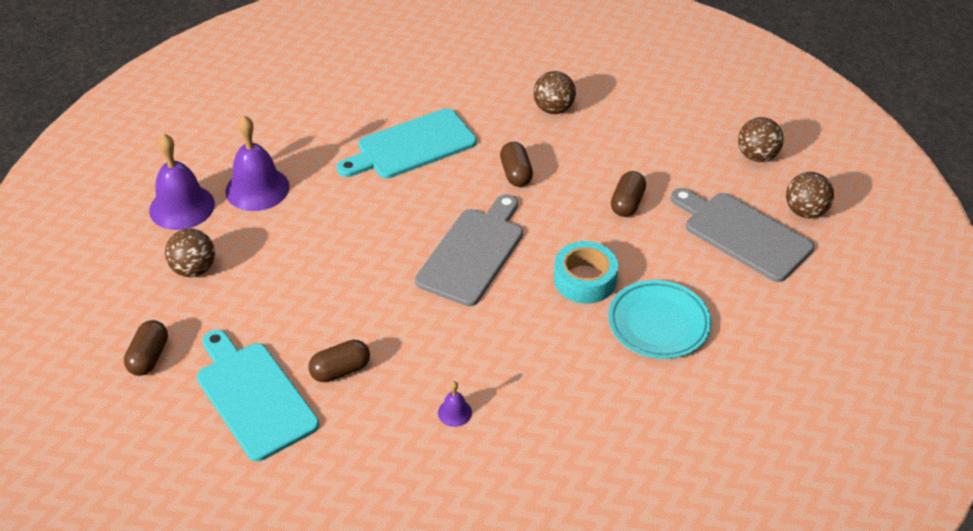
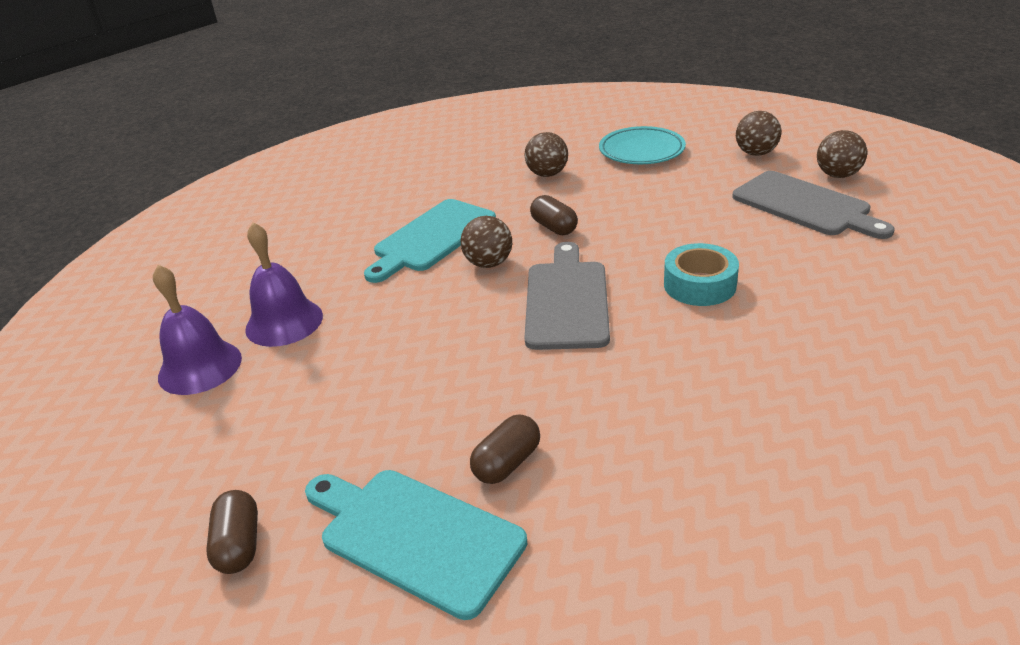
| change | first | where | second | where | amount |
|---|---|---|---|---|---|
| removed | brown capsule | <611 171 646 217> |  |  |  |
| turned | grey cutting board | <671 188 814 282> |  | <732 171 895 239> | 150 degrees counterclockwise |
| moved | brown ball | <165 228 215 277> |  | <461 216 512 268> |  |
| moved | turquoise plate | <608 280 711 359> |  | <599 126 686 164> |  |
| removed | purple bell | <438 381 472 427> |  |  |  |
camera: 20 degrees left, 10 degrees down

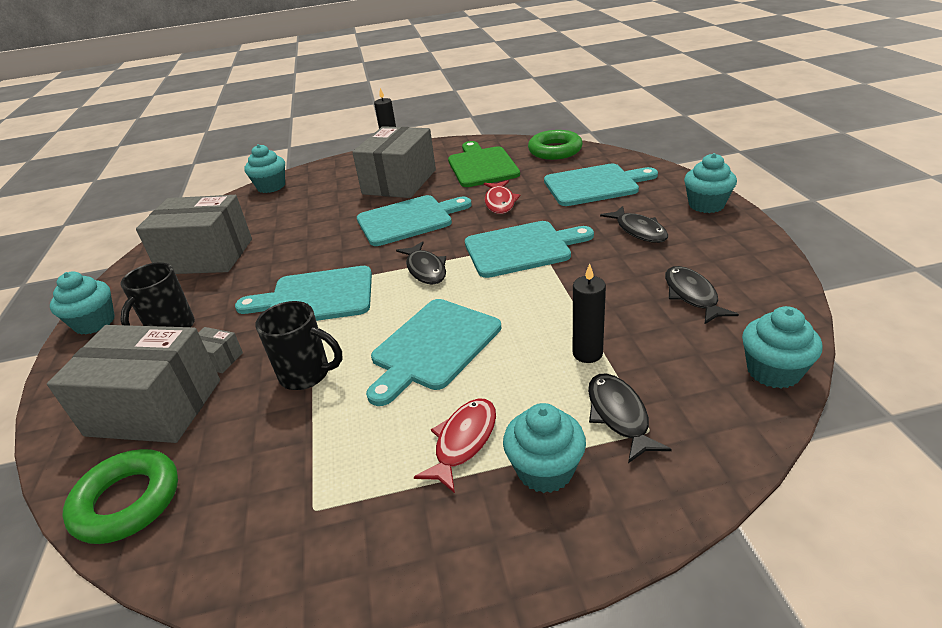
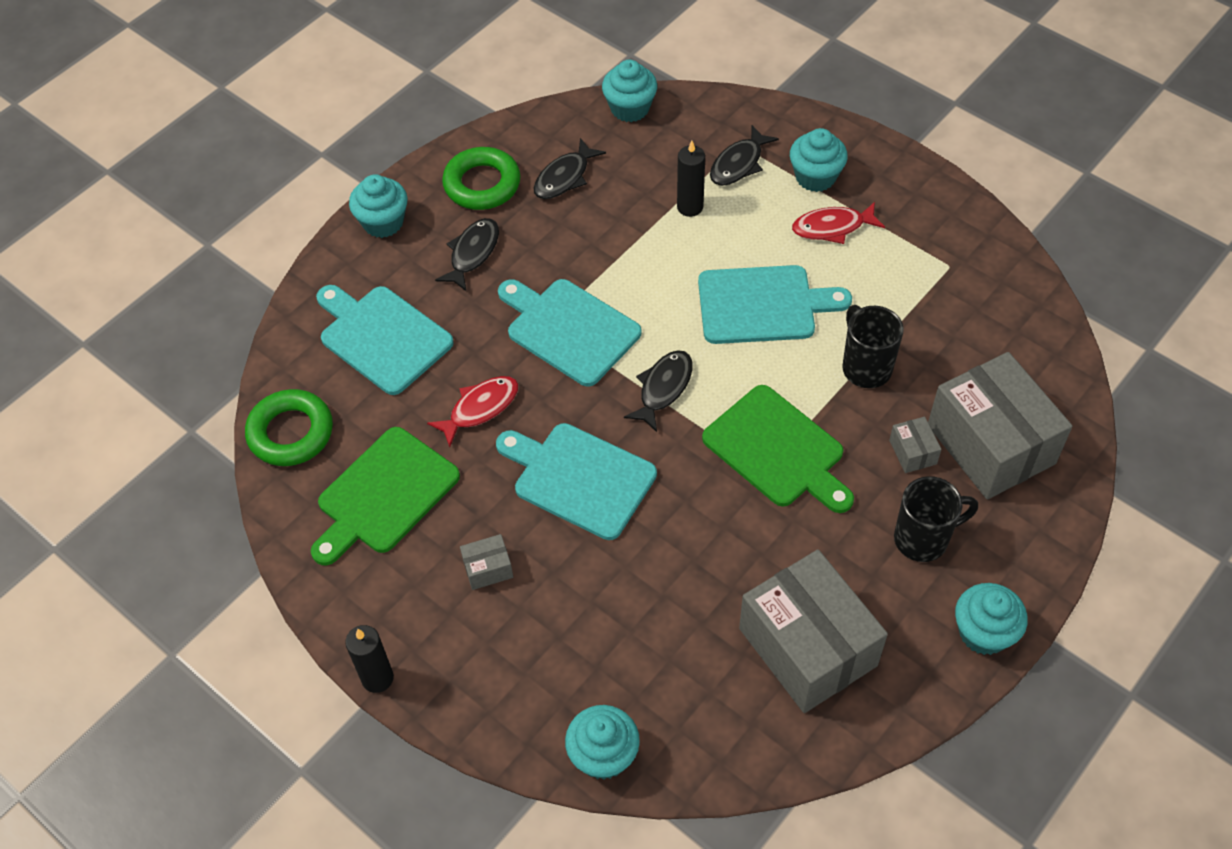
| change | first | where | second | where | amount |
|---|---|---|---|---|---|
| resized | grey box | <352 126 436 198> |  | <460 534 513 590> | x0.40 |
| recoloured | turquoise cutting board | <235 266 372 321> | green cutting board | <702 385 854 513> |  |
| moved | green ring | <62 449 178 544> |  | <442 147 521 210> |  |
camera: 130 degrees left, 20 degrees up

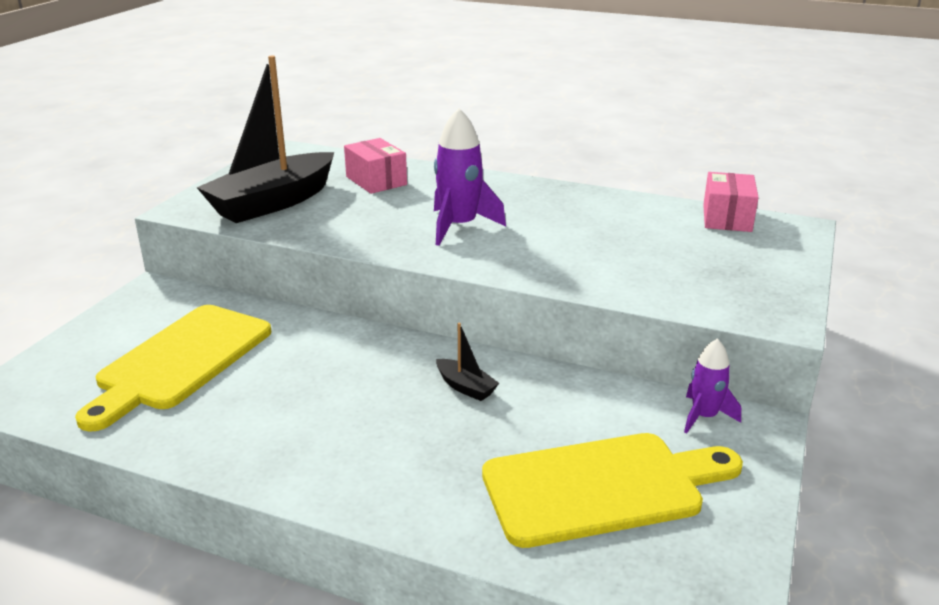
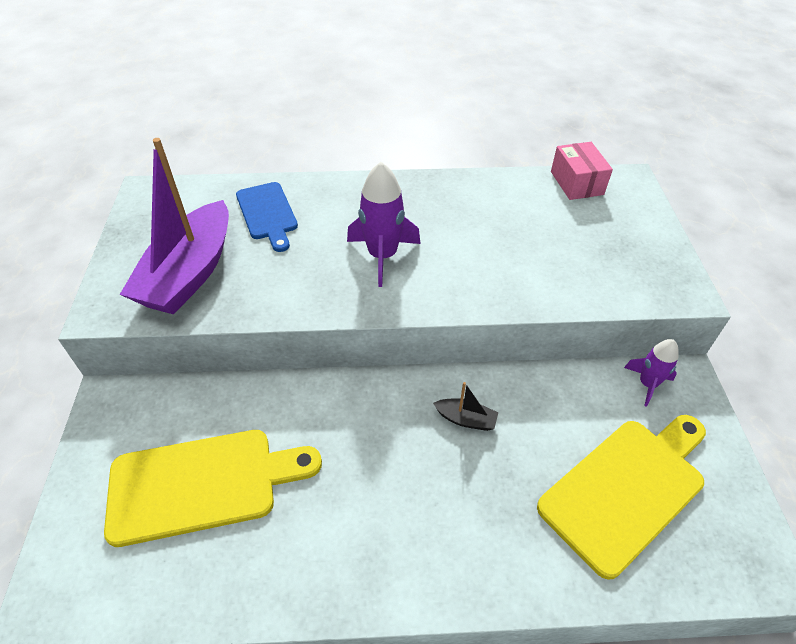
| change | first | where | second | where | amount |
|---|---|---|---|---|---|
| recoloured | black boat | <196 56 334 223> | purple boat | <119 138 229 315> |  |
| replaced | pink box | <344 138 407 194> | blue cutting board | <236 182 298 252> |  |
| turned | yellow cutting board | <75 305 271 432> |  | <104 430 322 547> | 105 degrees counterclockwise |
camera: 25 degrees left, 20 degrees up

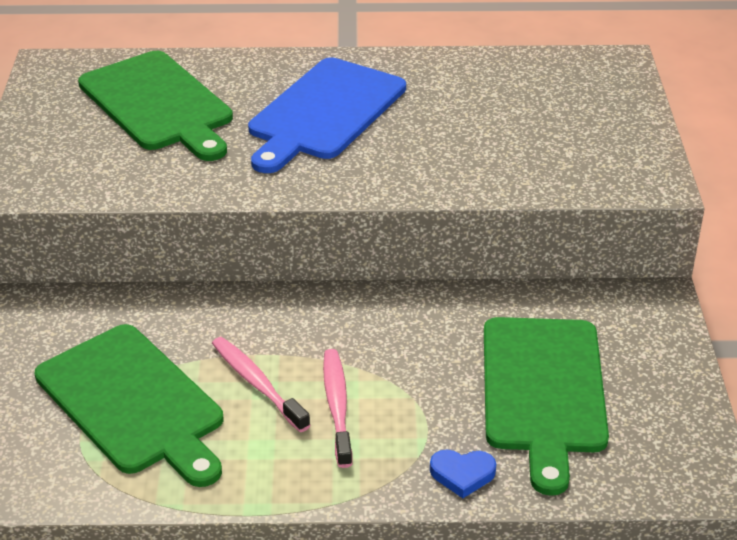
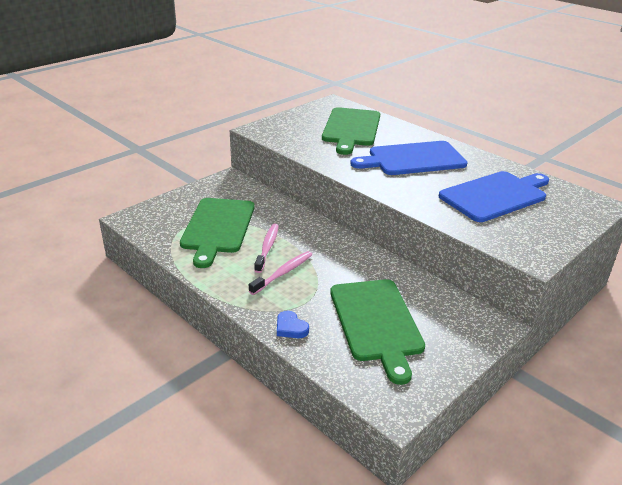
| change | first | where | second | where | amount |
|---|---|---|---|---|---|
| turned | green cutting board | <484 317 609 496> |  | <330 279 425 385> | 60 degrees counterclockwise |
| added |  |  | blue cutting board | <439 171 549 222> |  |
camera: 45 degrees right, 5 degrees down

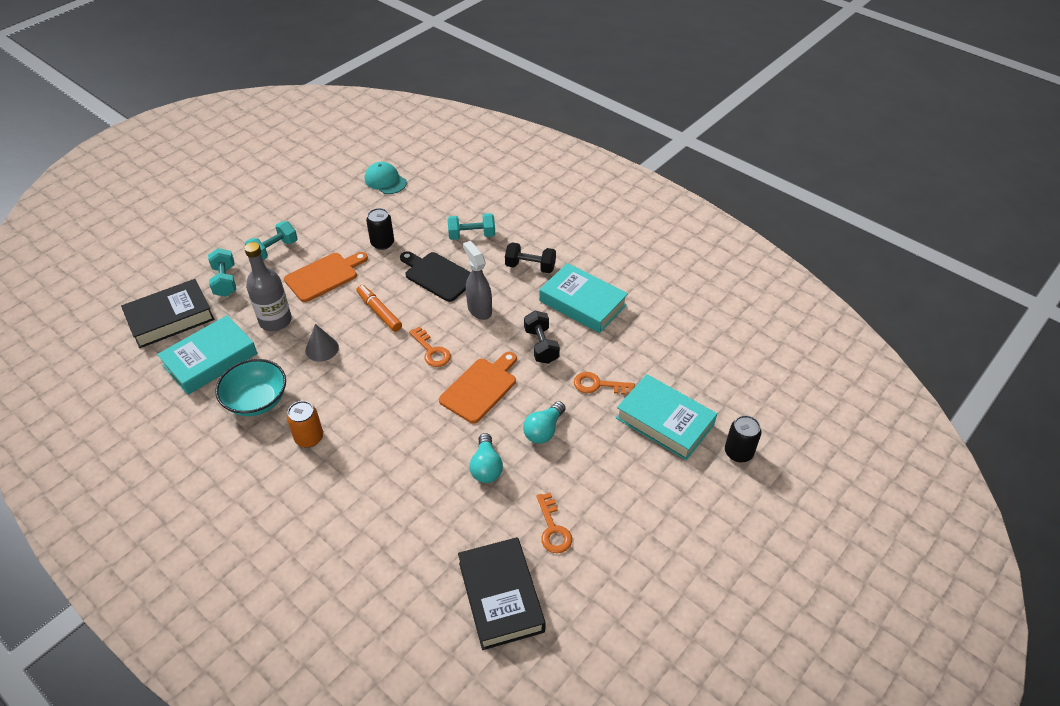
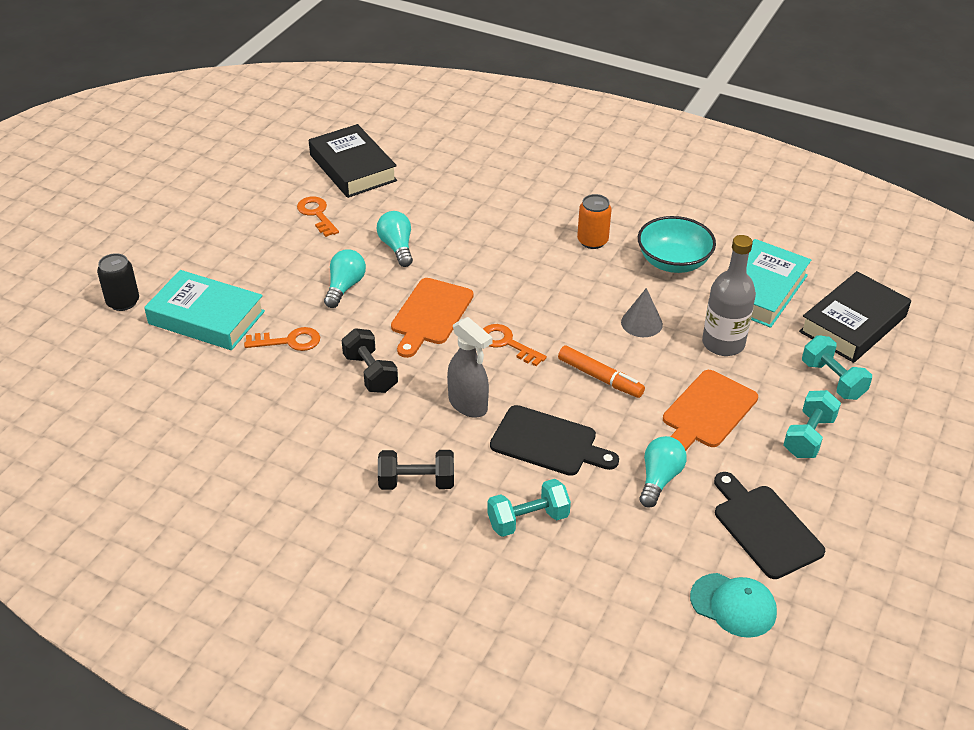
| change | first | where | second | where | amount |
|---|---|---|---|---|---|
| replaced | black can | <366 208 394 250> | turquoise light bulb | <639 436 687 508> |  |
| removed | turquoise book | <539 263 628 333> |  |  |  |
| added |  |  | black cutting board | <714 472 825 579> |  |
camera: 165 degrees right, 5 degrees down

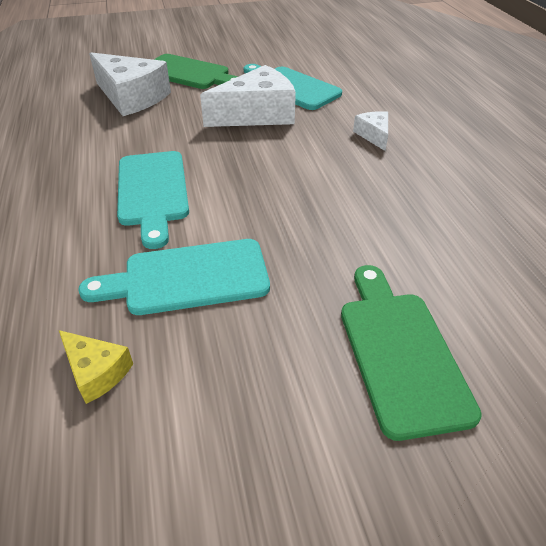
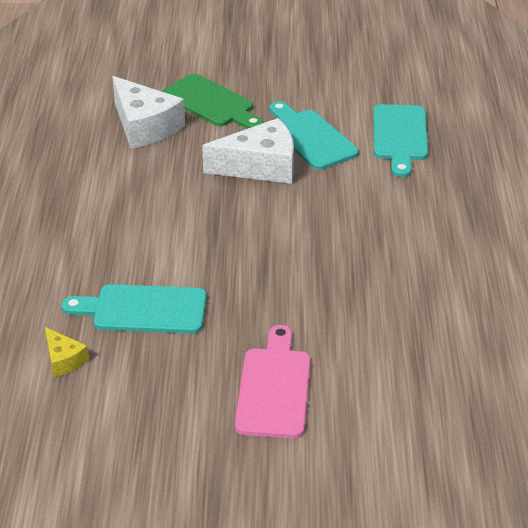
| change | first | where | second | where | amount |
|---|---|---|---|---|---|
| removed | white cheese | <353 111 388 151> |  |  |  |
| moved | turquoise cutting board | <117 151 189 249> |  | <374 104 428 177> |  |
| recoloured | green cutting board | <341 265 482 441> | pink cutting board | <235 325 311 439> |  |
camera: 15 degrees right, 5 degrees down

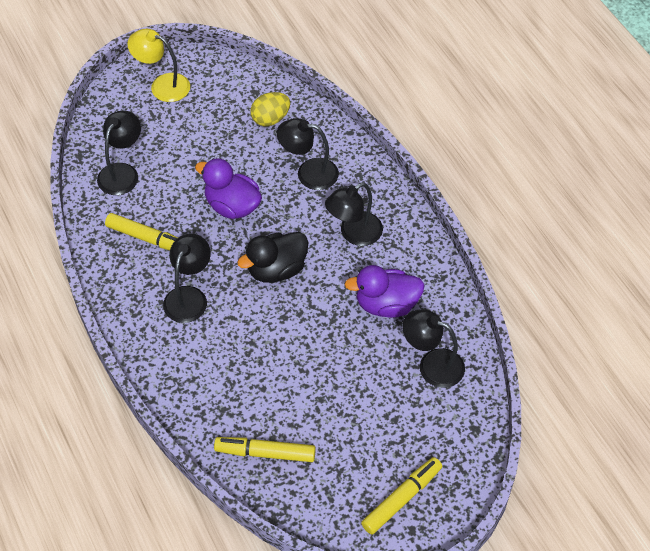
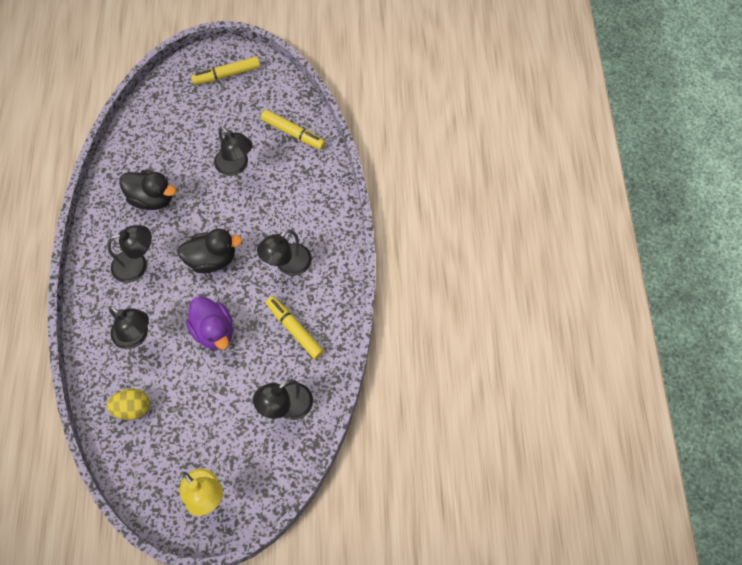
| change | first | where | second | where | amount |
|---|---|---|---|---|---|
| recoloured | purple duck | <344 265 424 318> | black duck | <119 170 176 210> |  |
| moved | black lamp | <402 310 465 388> |  | <214 126 253 176> |  |
camera: 155 degrees left, 10 degrees up

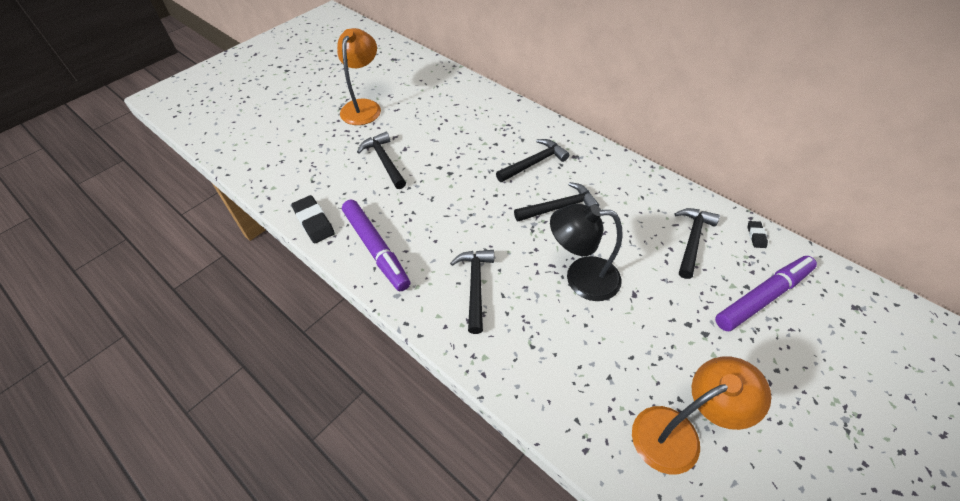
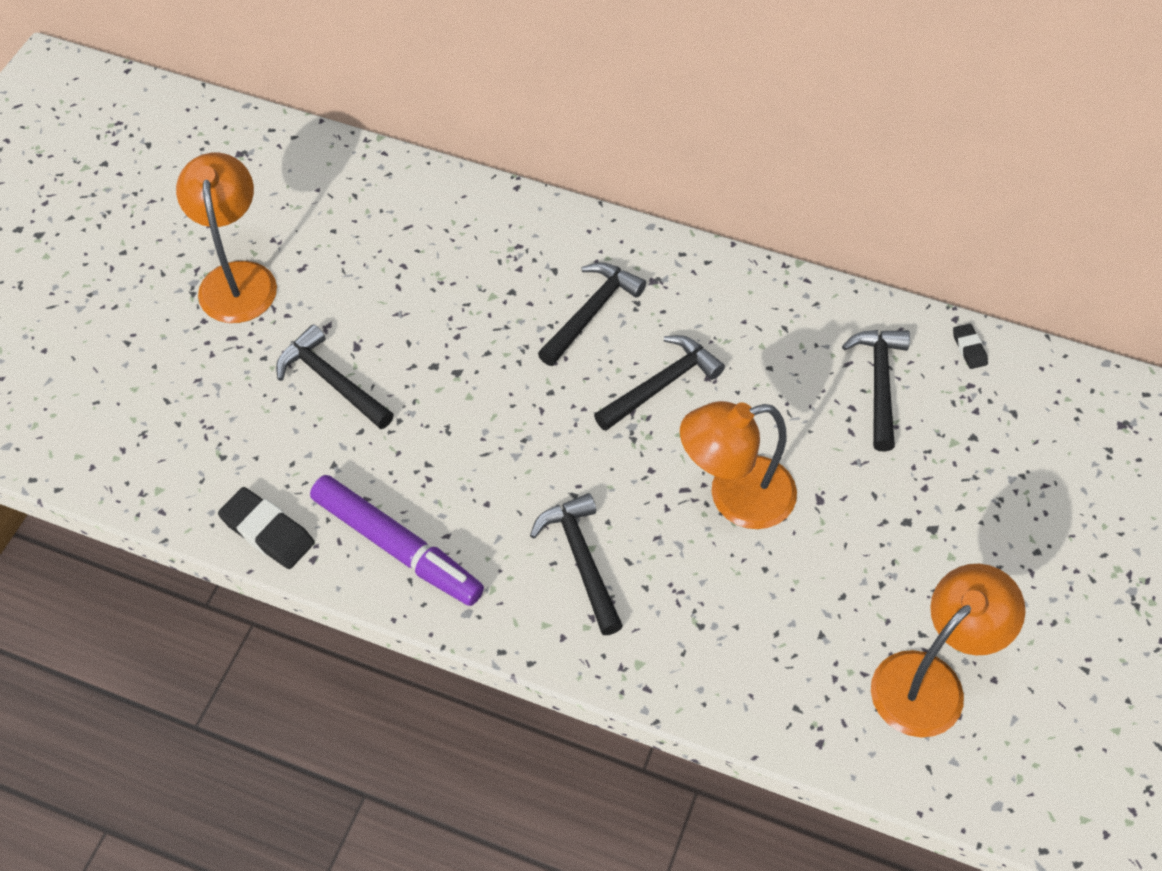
| change | first | where | second | where | amount |
|---|---|---|---|---|---|
| recoloured | black lamp | <550 204 623 301> | orange lamp | <680 401 797 529> |  |
| removed | purple marker | <715 256 817 331> |  |  |  |
camera: 20 degrees left, 5 degrees up

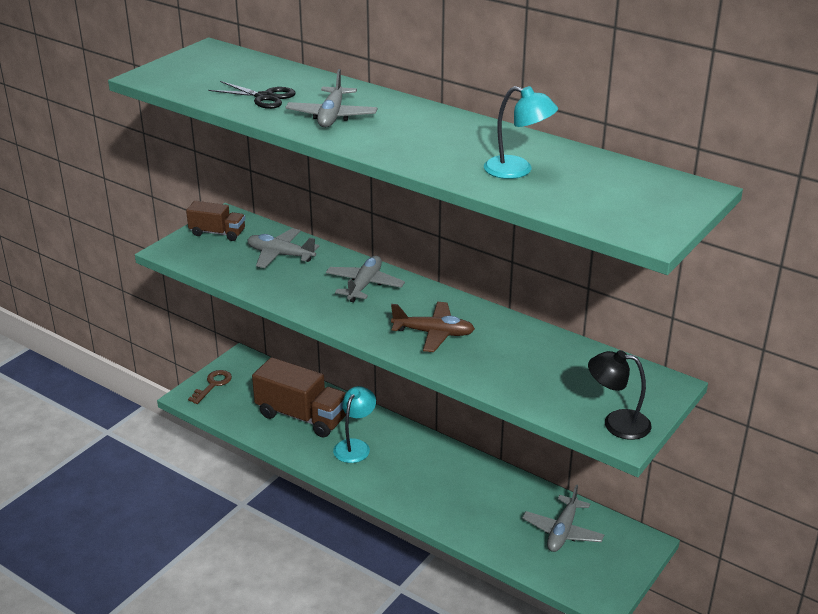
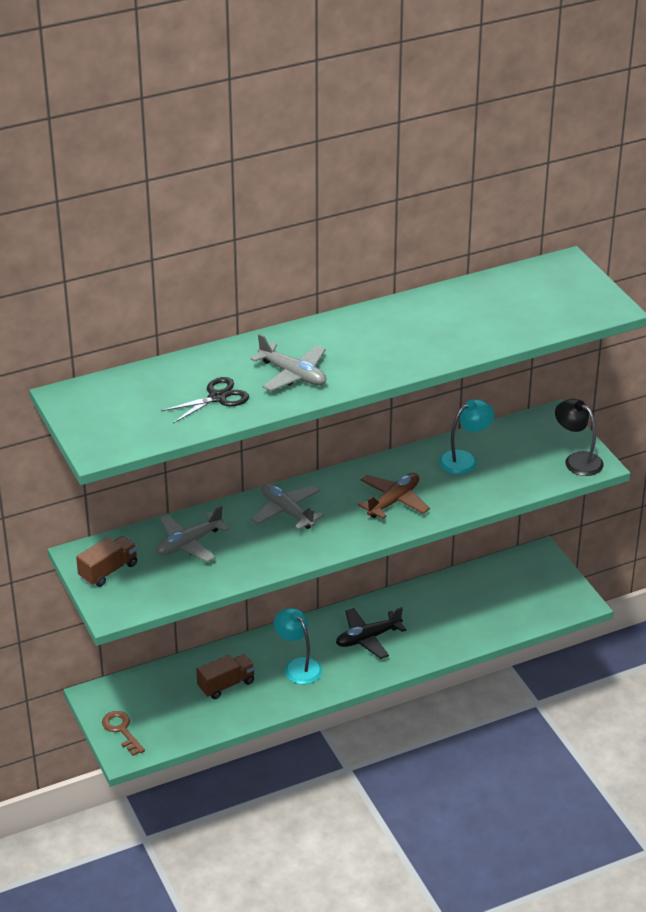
| change | first | where | second | where | amount |
|---|---|---|---|---|---|
| moved | turquoise lamp | <484 86 558 179> |  | <439 399 495 475> |  |
| turned | black lamp | <588 350 652 440> |  | <555 399 604 476> | 90 degrees clockwise |
| resized | brown truck | <252 357 346 438> |  | <196 654 255 699> | x0.57 |
| removed | grey plane | <522 485 604 552> |  |  |  |
| added |  |  | black plane | <336 607 406 659> |  |
camera: 60 degrees left, 5 degrees up

